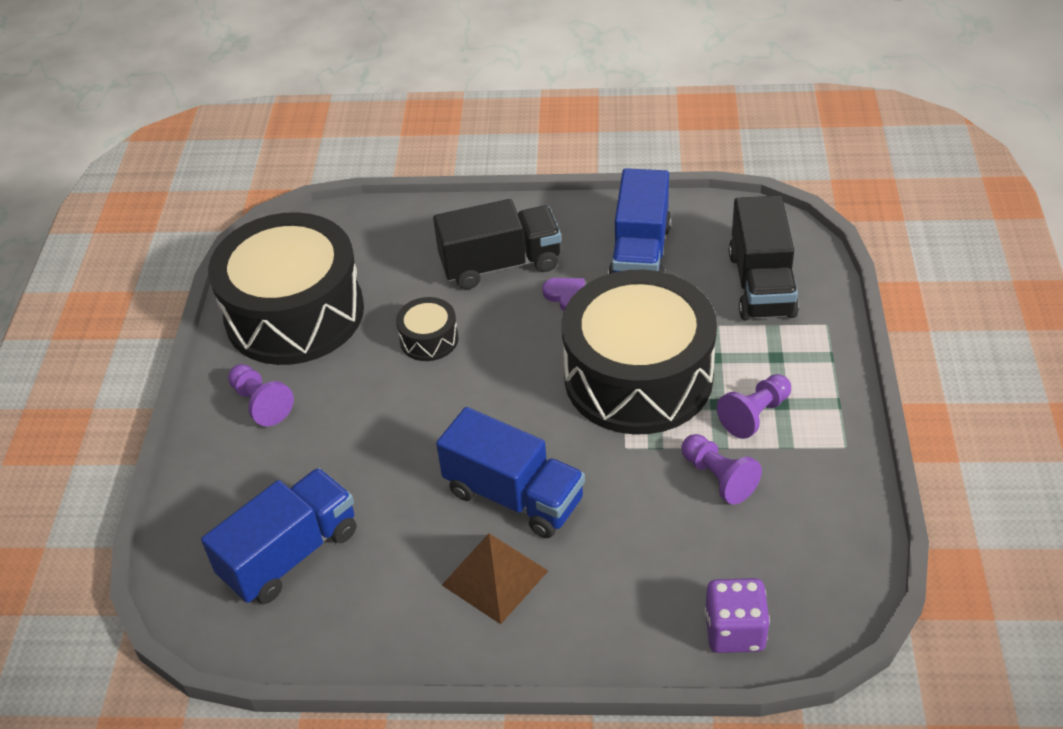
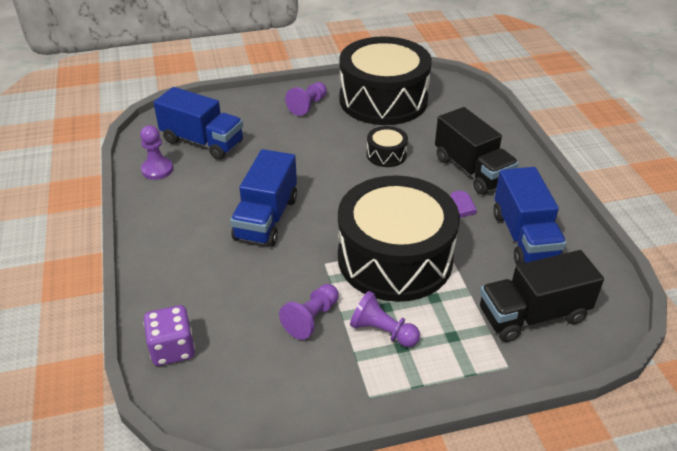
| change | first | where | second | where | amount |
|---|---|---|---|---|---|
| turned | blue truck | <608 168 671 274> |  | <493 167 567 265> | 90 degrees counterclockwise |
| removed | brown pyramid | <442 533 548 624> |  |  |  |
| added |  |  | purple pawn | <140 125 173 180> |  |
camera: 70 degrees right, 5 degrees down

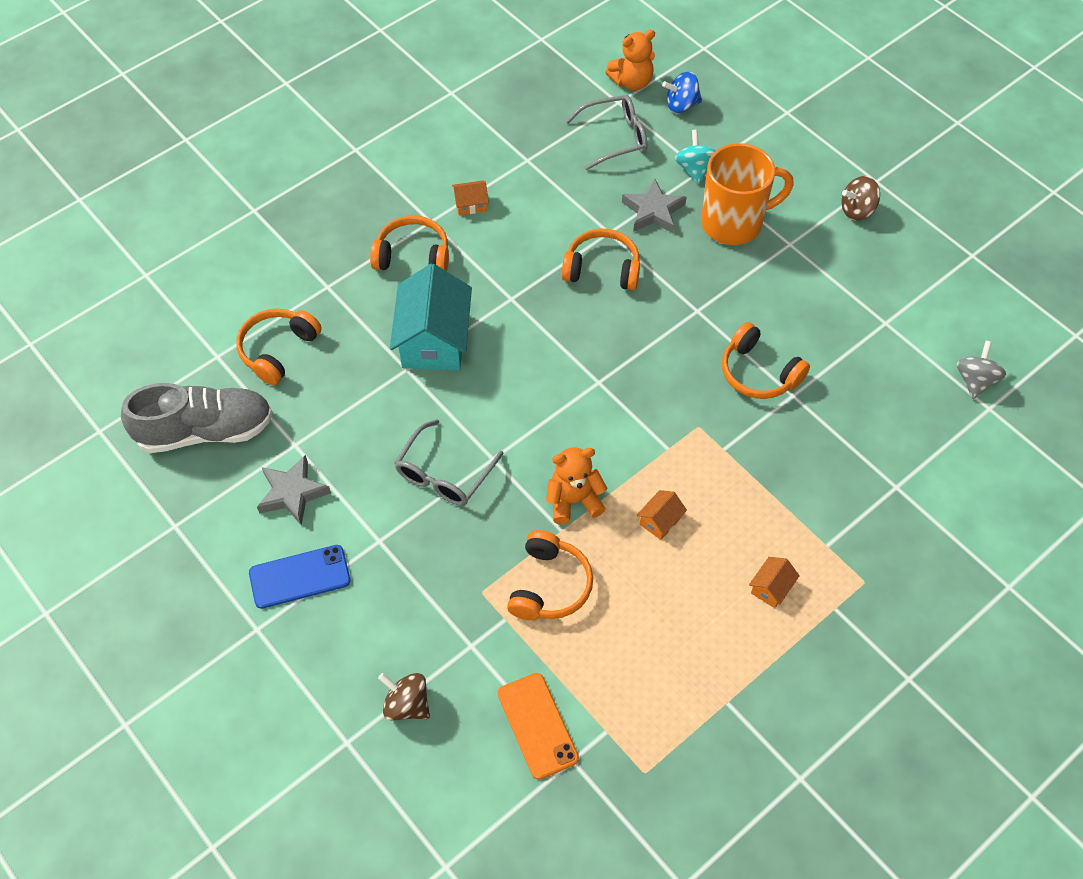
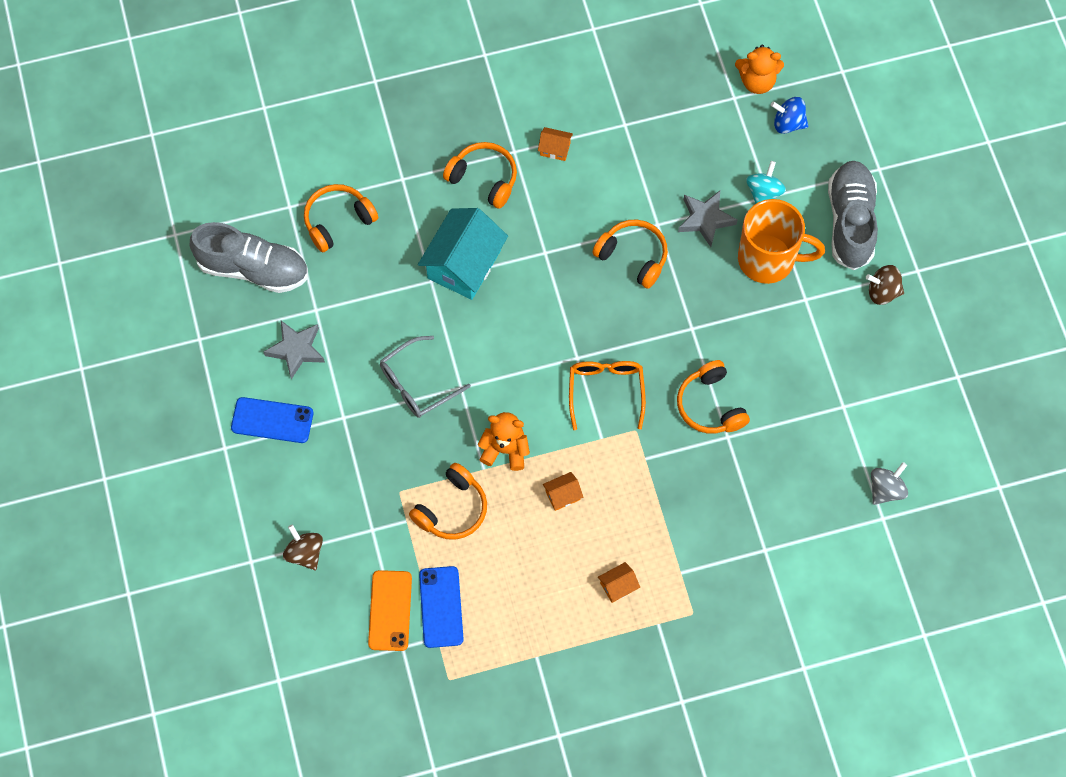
| change | first | where | second | where | amount |
|---|---|---|---|---|---|
| removed | grey glasses | <566 95 647 170> |  |  |  |
| added |  |  | grey shoe | <828 161 878 270> |  |
| added |  |  | orange glasses | <569 361 646 430> |  |
| added |  |  | blue phone | <419 566 463 648> |  |
camera: 25 degrees right, 10 degrees up

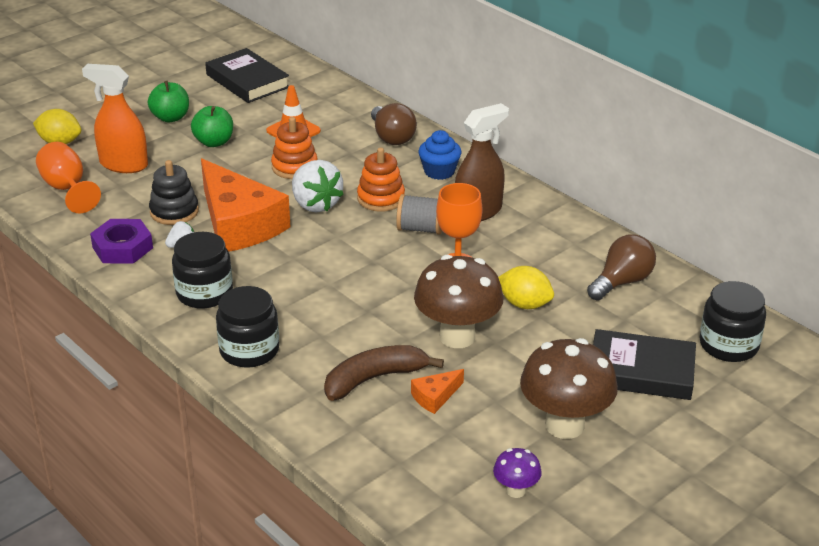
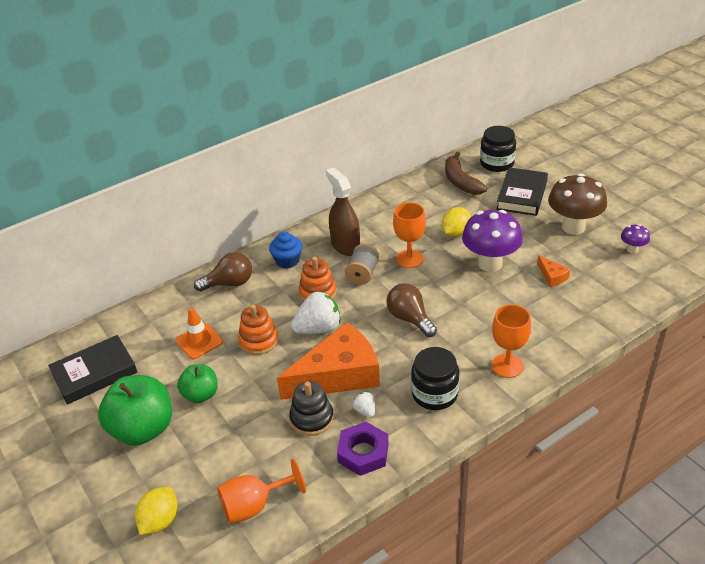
| change | first | where | second | where | amount |
|---|---|---|---|---|---|
| removed | orange spray bottle | <82 64 148 173> |  |  |  |
| resized | green apple | <148 81 189 122> |  | <98 375 172 446> | x1.72 |
| moved | brown light bulb | <587 234 656 300> |  | <387 283 437 337> |  |
| recoloured | brown mushroom | <414 255 503 348> | purple mushroom | <462 210 523 272> |  |
| replaced | black jar | <216 286 279 368> | orange goblet | <492 304 531 378> |  |
| moved | brown banana | <324 345 444 401> |  | <445 152 487 195> |  |
camera: 80 degrees left, 5 degrees up

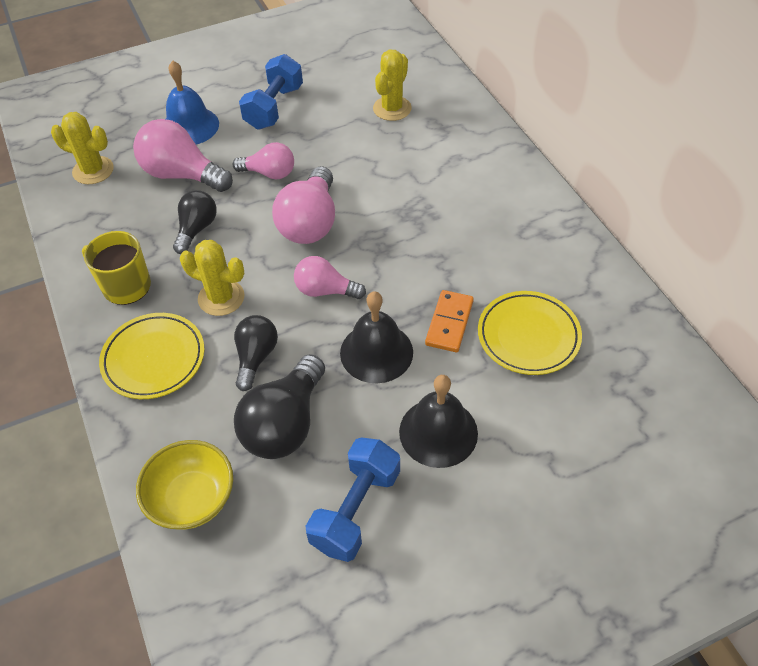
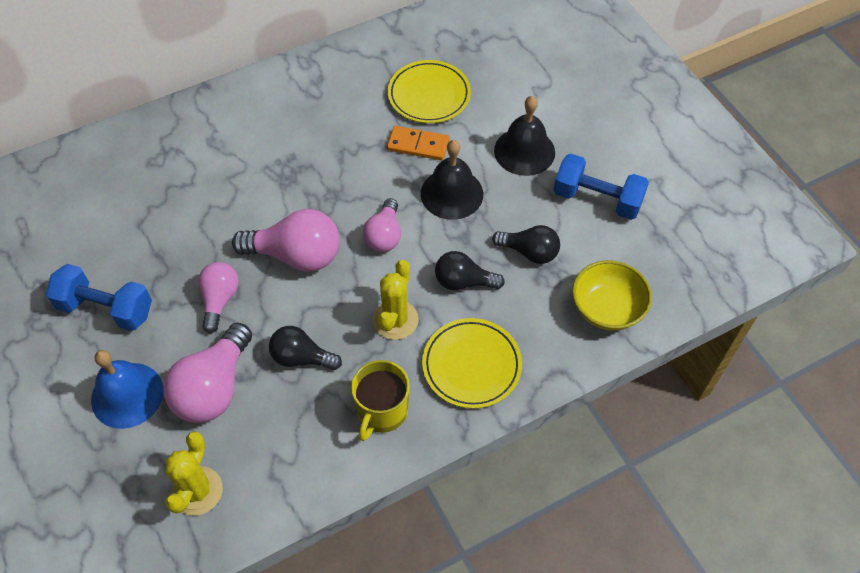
| change | first | where | second | where | amount |
|---|---|---|---|---|---|
| removed | yellow cactus | <373 50 412 121> |  |  |  |
| resized | black light bulb | <234 354 325 459> |  | <492 225 560 264> | x0.62 |
camera: 95 degrees left, 5 degrees up

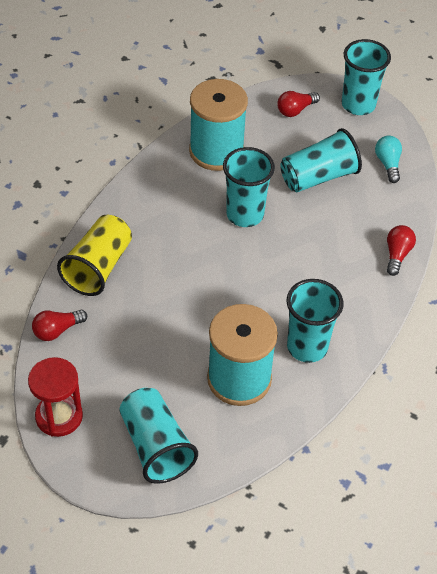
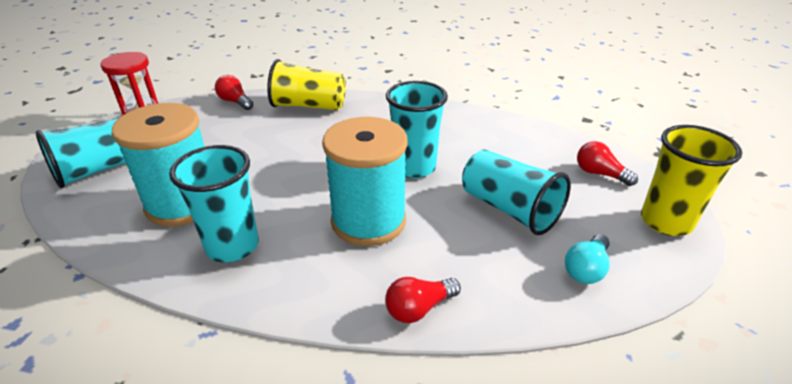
| change | first | where | second | where | amount |
|---|---|---|---|---|---|
| recoloured | turquoise cup | <342 39 391 115> | yellow cup | <641 125 742 236> |  |
| moved | turquoise spool | <189 79 248 171> |  | <322 117 408 246> |  |
| turned | turquoise light bulb | <375 136 402 183> |  | <565 234 610 284> | 150 degrees clockwise |
| turned | red light bulb | <387 225 416 276> |  | <385 277 461 323> | 150 degrees clockwise |
camera: 75 degrees right, 15 degrees down

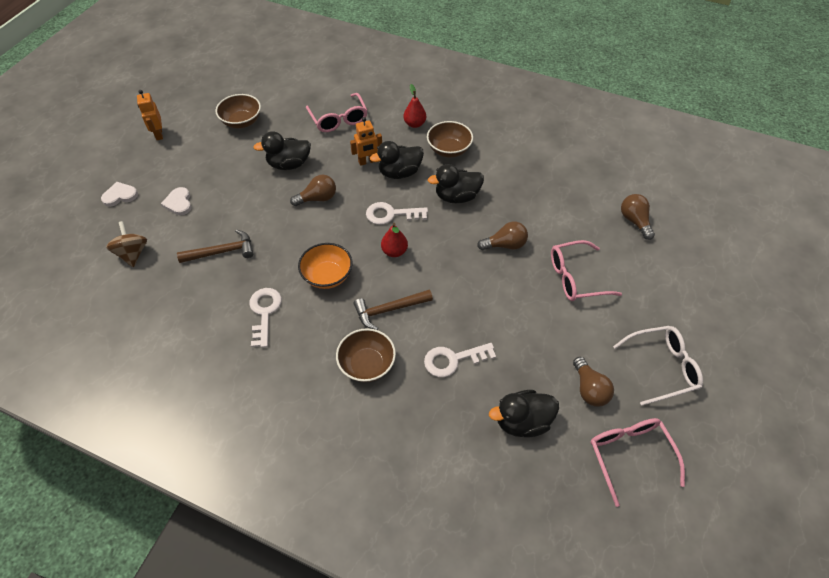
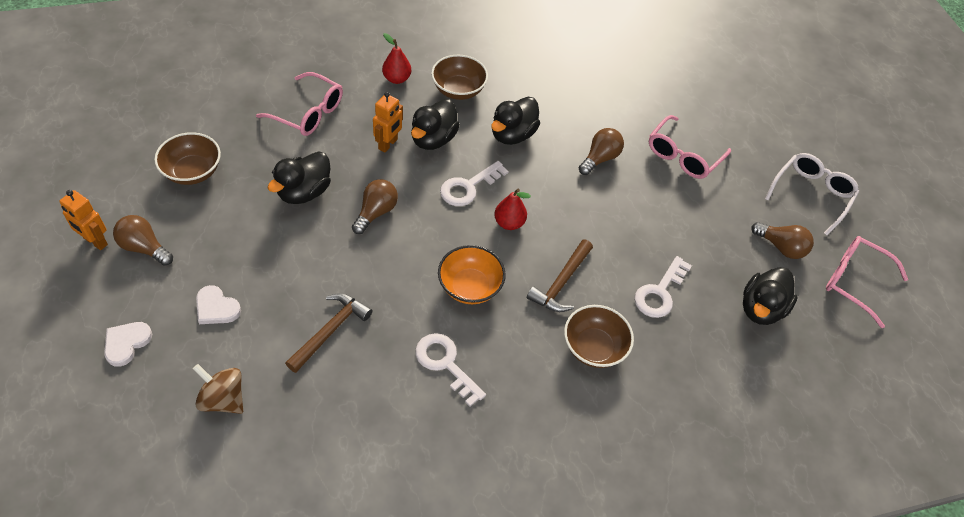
| change | first | where | second | where | amount |
|---|---|---|---|---|---|
| moved | brown light bulb | <621 194 655 240> |  | <113 215 173 266> |  |
camera: 45 degrees left, 0 degrees up

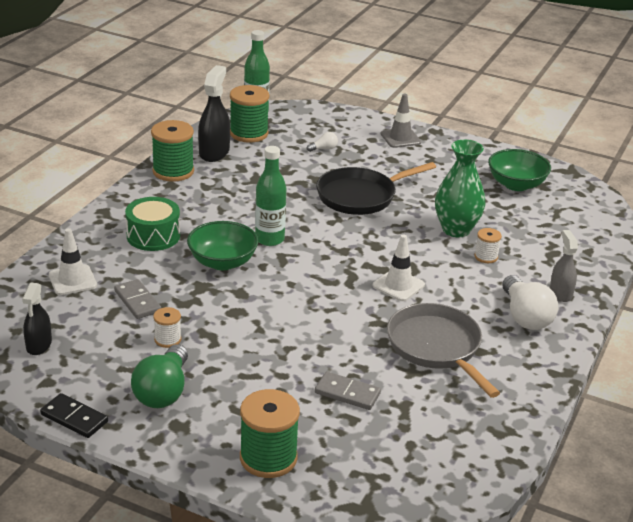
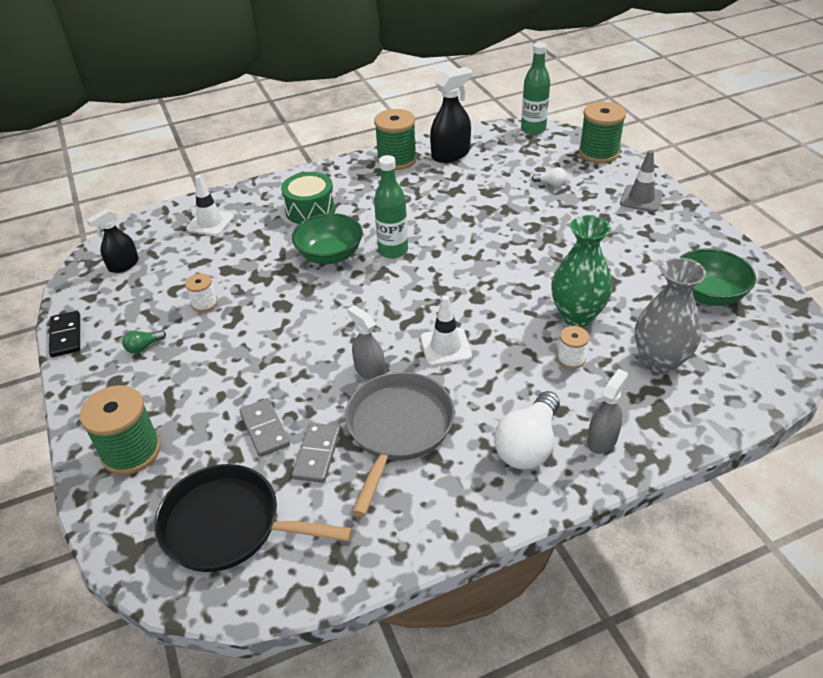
| change | first | where | second | where | amount |
|---|---|---|---|---|---|
| moved | green spool | <230 85 269 143> |  | <579 102 626 163> |  |
| moved | black pan | <316 162 436 215> |  | <154 464 353 572> |  |
| moved | grey domino | <114 279 161 319> |  | <292 423 340 483> |  |
| resized | green light bulb | <131 344 188 408> |  | <122 330 166 354> | x0.46 |
| added |  |  | grey vase | <635 258 706 374> |  |
| added |  |  | grey spray bottle | <347 305 385 380> |  |
camera: 45 degrees right, 10 degrees up

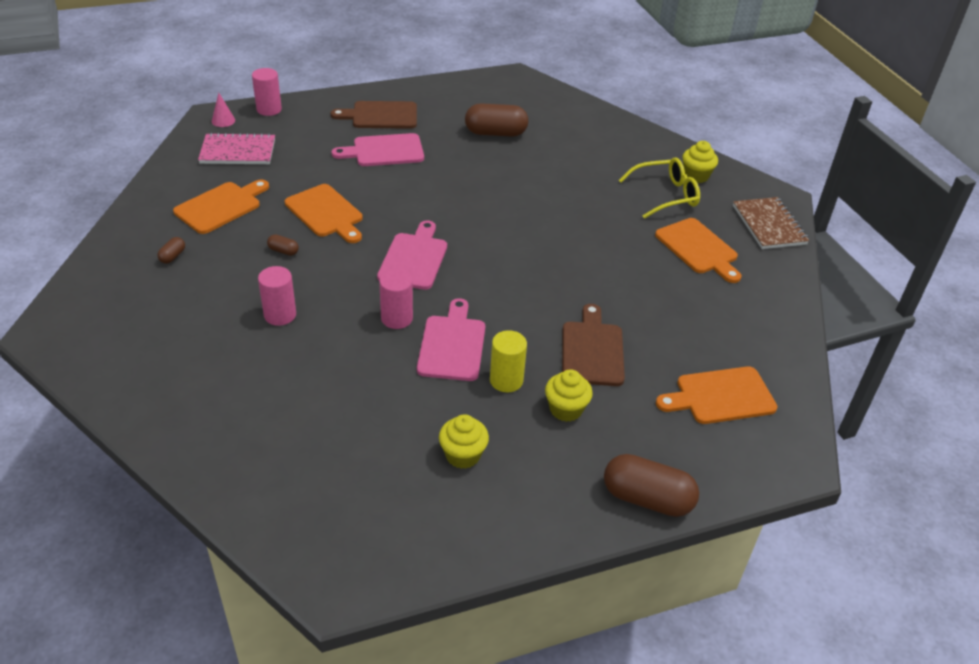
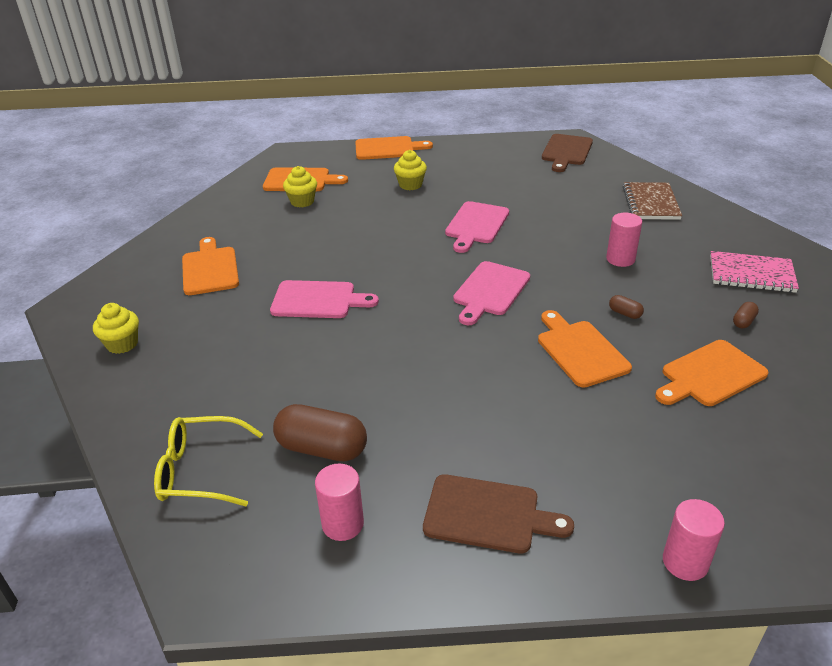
| change | first | where | second | where | amount |
|---|---|---|---|---|---|
| removed | pink cone | <212 93 235 127> |  |  |  |
| moved | pink notebook | <198 132 275 164> |  | <710 251 799 293> |  |
| moved | pink cutting board | <332 133 424 166> |  | <270 280 379 318> |  |
| moved | yellow glasses | <619 157 700 219> |  | <154 416 263 507> |  |
| moved | brown notebook | <733 197 809 249> |  | <623 182 682 220> |  |
| moved | pink cylinder | <379 270 413 329> |  | <315 463 364 541> |  |
| moved | brown cutting board | <562 304 625 386> |  | <542 134 593 172> |  |
| removed | yellow cylinder | <490 330 527 392> |  |  |  |
| moved | yellow cupcake | <439 414 489 469> |  | <283 166 317 207> |  |
| replaced | brown capsule | <604 454 699 517> | orange cutting board | <355 136 433 160> |  |
camera: 160 degrees left, 5 degrees down

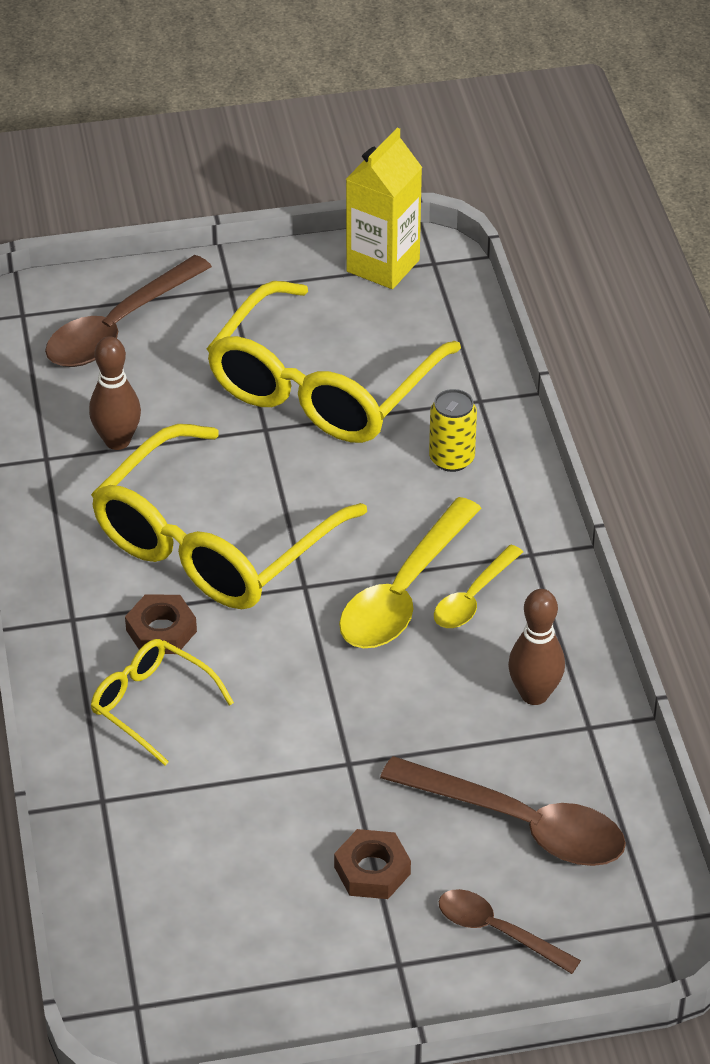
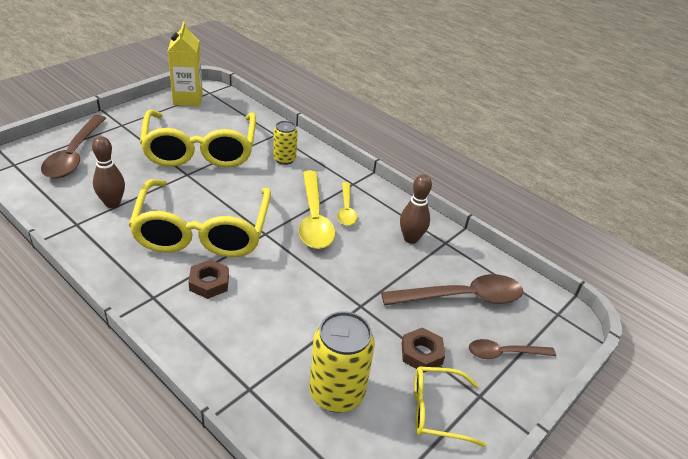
| change | first | where | second | where | amount |
|---|---|---|---|---|---|
| moved | yellow glasses | <91 639 234 766> |  | <414 366 486 447> |  |
| added |  |  | yellow can | <309 311 375 412> |  |
camera: 40 degrees left, 5 degrees down

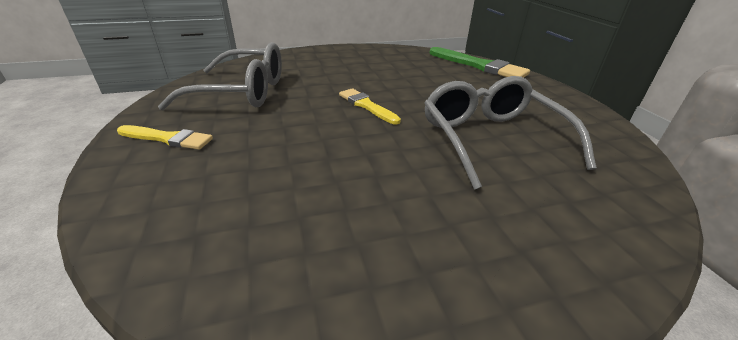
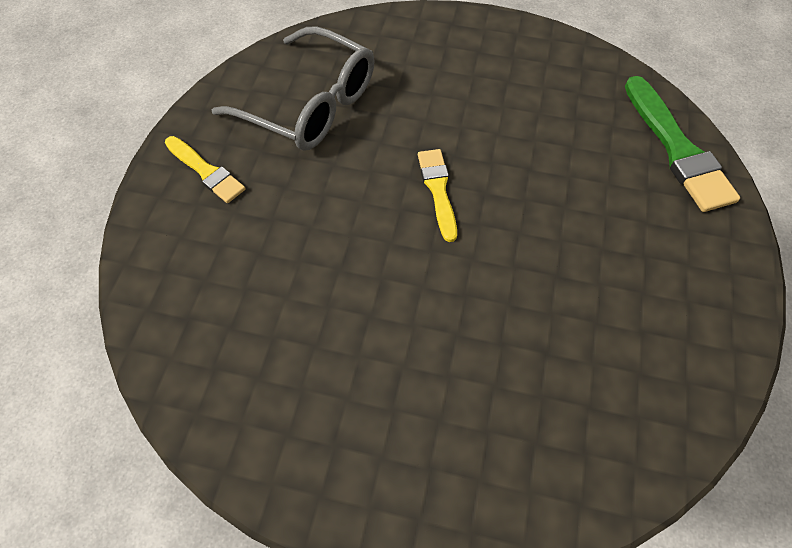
| change | first | where | second | where | amount |
|---|---|---|---|---|---|
| removed | grey glasses | <424 76 597 190> |  |  |  |
camera: 30 degrees right, 25 degrees up

